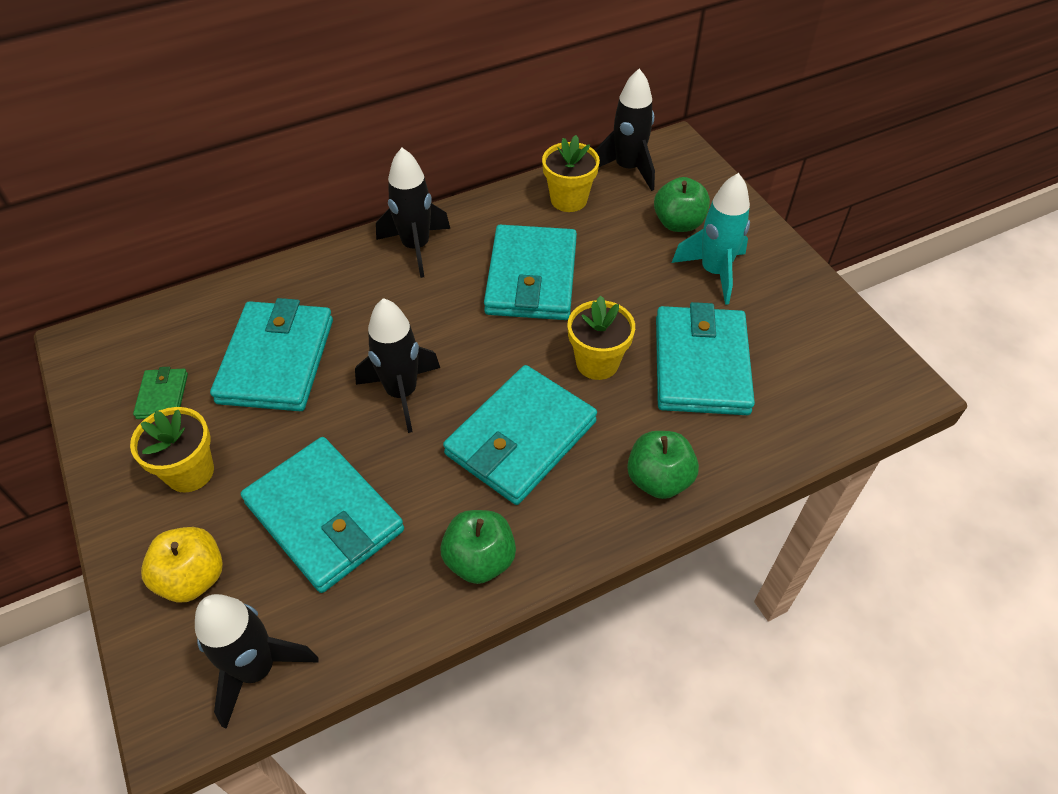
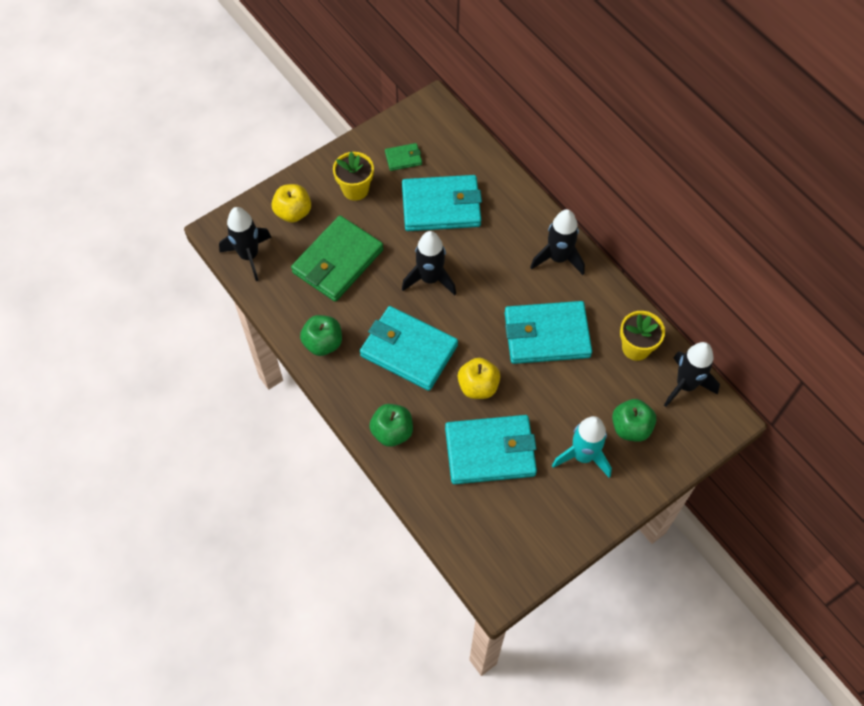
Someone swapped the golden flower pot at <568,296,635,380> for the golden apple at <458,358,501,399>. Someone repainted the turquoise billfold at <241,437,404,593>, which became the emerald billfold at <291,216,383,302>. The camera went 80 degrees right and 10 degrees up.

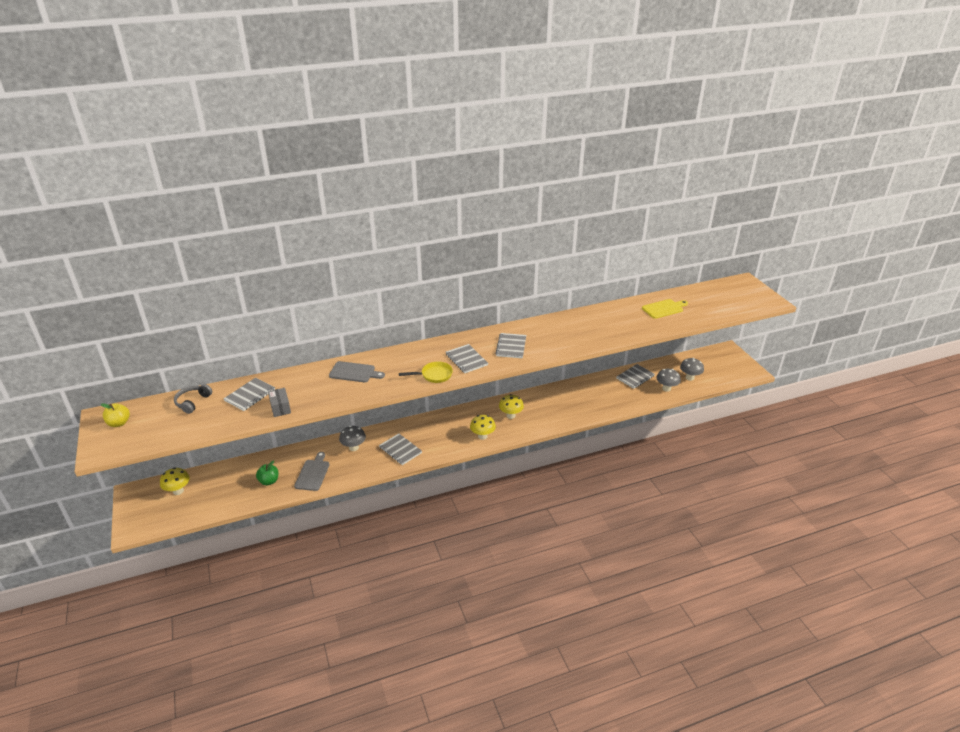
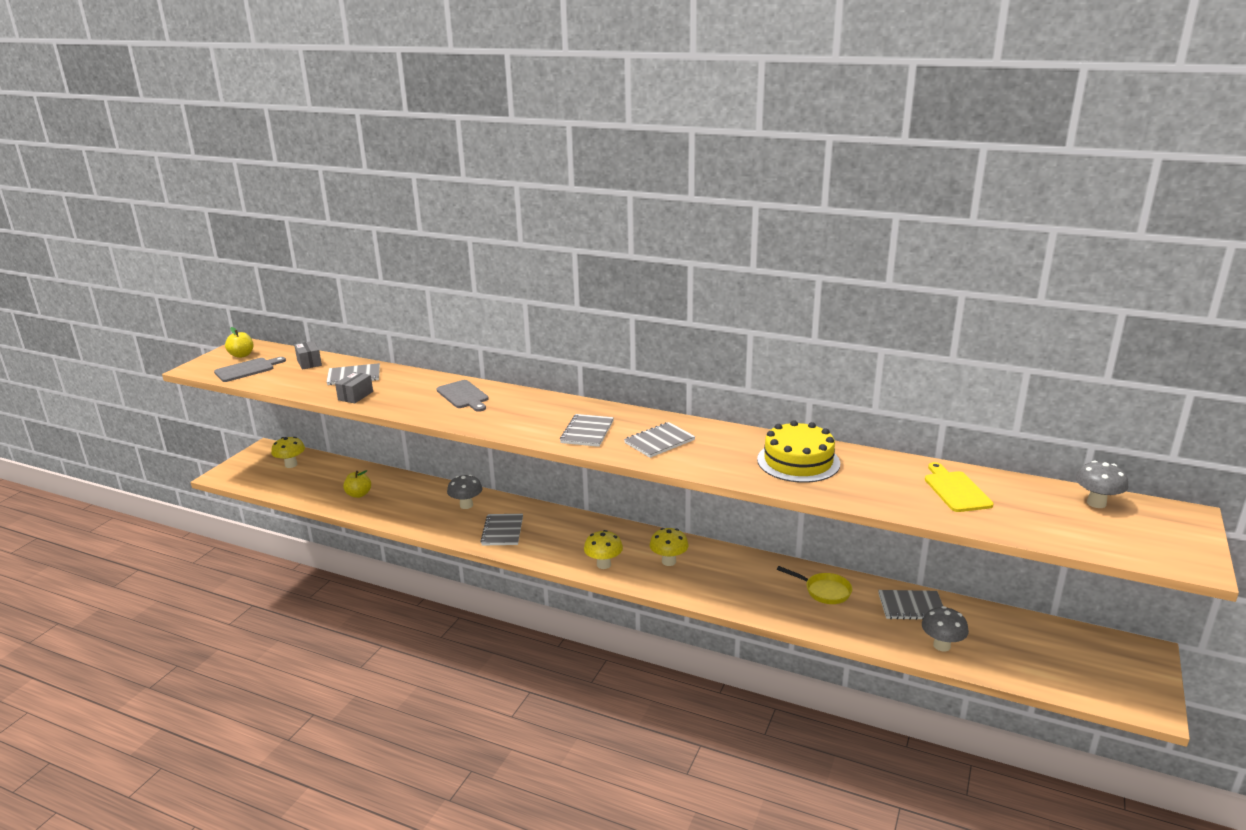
Someone rotated the golden bread board at <642,299,688,319> by 120 degrees counterclockwise. Someone carried the grey fungus from <680,358,704,381> to <1075,461,1128,508>. Someone carried the golden frying pan from <399,362,453,383> to <777,566,852,604>. Someone swapped the grey headphones at <174,384,212,414> for the grey package at <294,341,322,370>. Someone carried the grey bread board from <294,452,330,491> to <214,357,286,382>. Someone repainted the emerald apple at <256,460,278,485>, which became the golden apple at <343,470,371,498>. Someone put down the golden cake at <757,421,840,483>. The camera went 45 degrees right and 10 degrees down.

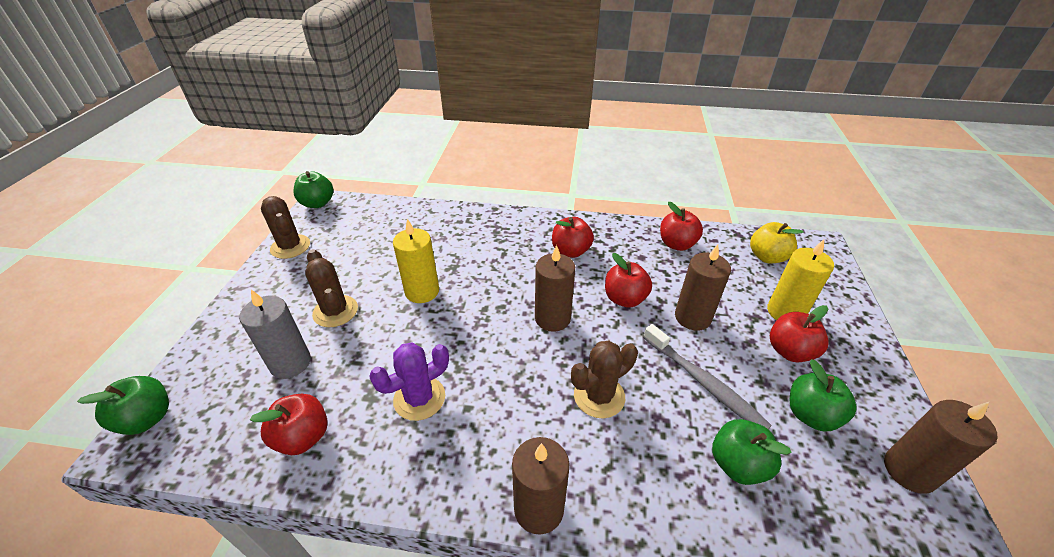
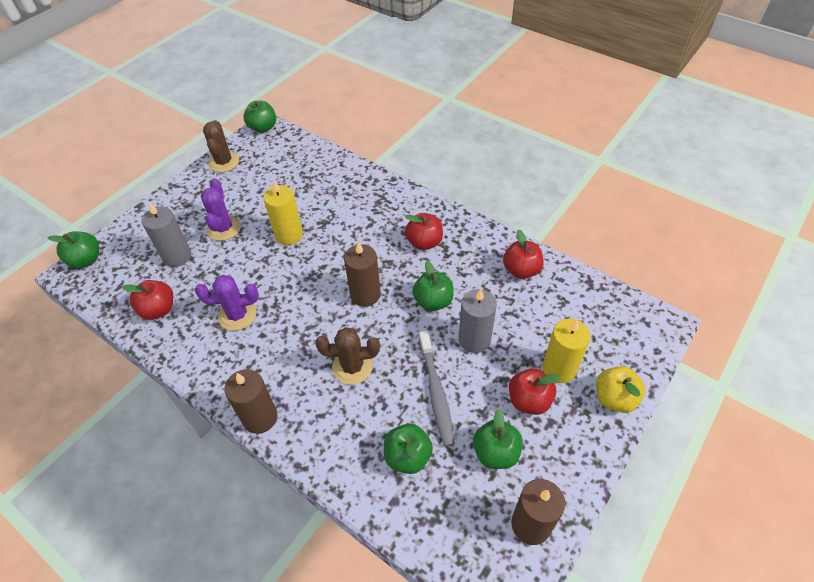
Someone carried the golden apple from <750,222,804,263> to <596,366,645,413>. Someone repainted the brown candle at <675,244,731,331>, which became the grey candle at <459,289,497,353>. Someone repainted the brown cactus at <305,249,358,328>, which became the royal purple cactus at <201,178,241,241>. Someone repainted the red apple at <605,253,652,308>, which became the emerald apple at <412,261,454,311>. The camera went 30 degrees right and 10 degrees up.

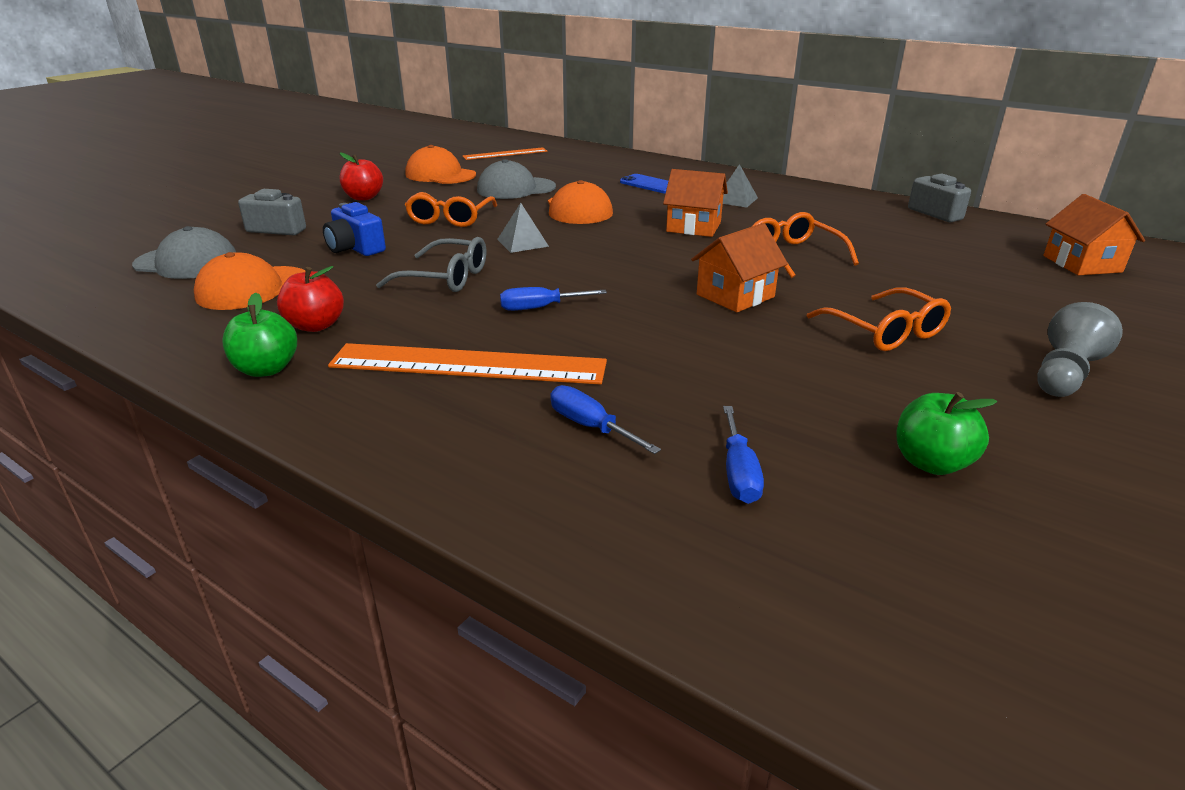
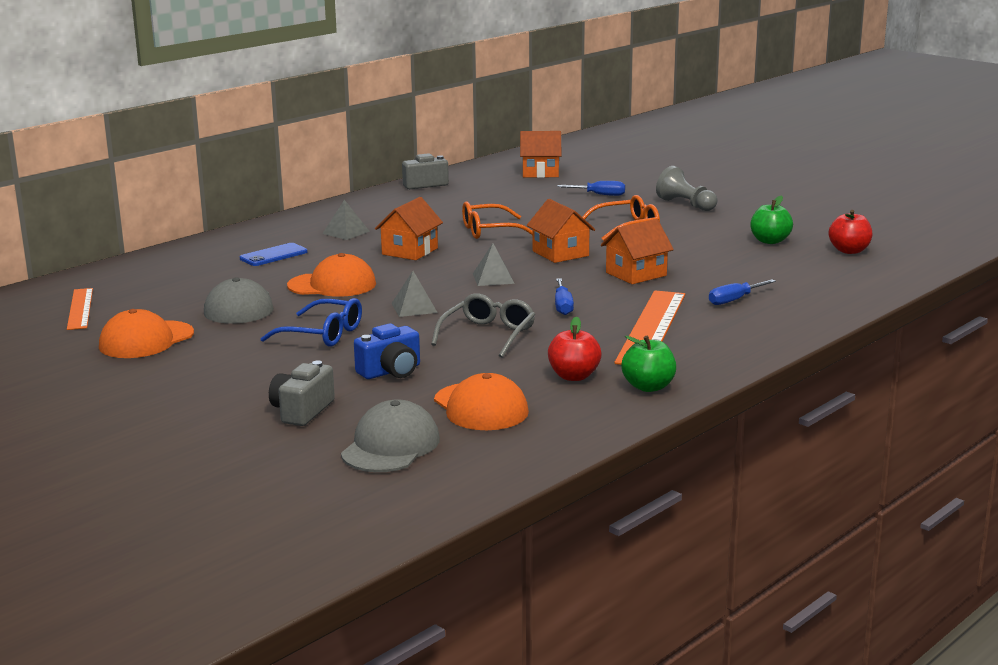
Someone carried the red apple from <340,153,383,200> to <829,210,873,254>. Someone repainted the orange-coloured eyeglasses at <405,192,497,227>, which became the cobalt eyeglasses at <260,298,362,347>. Someone carried the cobalt screwdriver from <723,406,764,504> to <557,181,625,196>. Someone put down the orange-coloured toy house at <601,219,674,284>. Someone put down the grey pyramid shape at <473,243,515,286>. The camera went 80 degrees left and 10 degrees down.

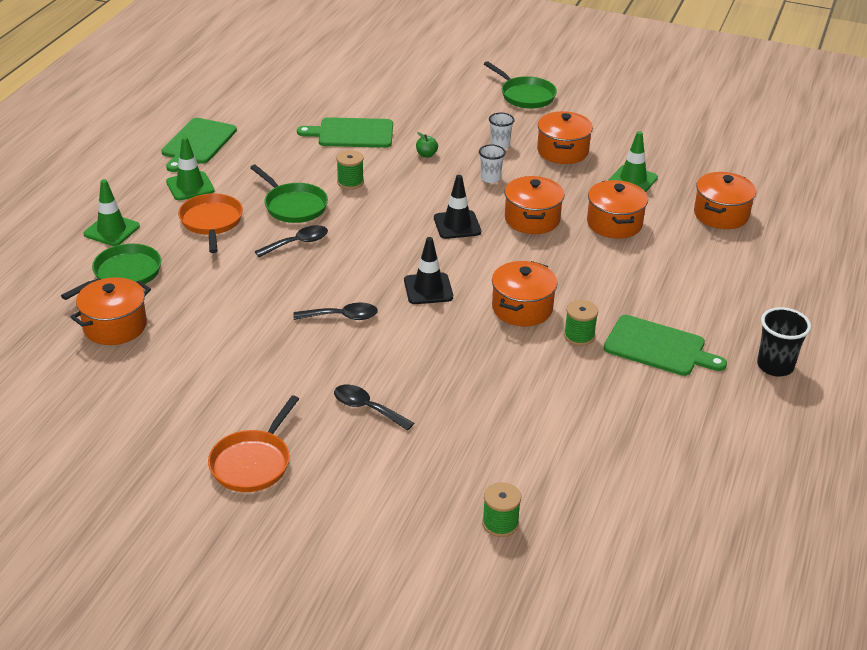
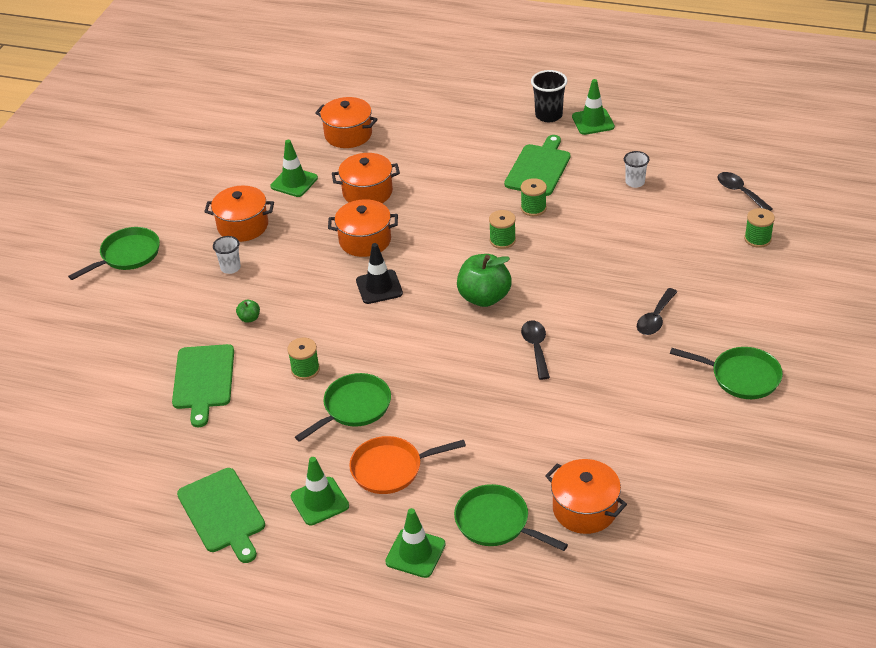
Someone rotated the emerald bread board at <161,118,237,172> by 45 degrees clockwise. Someone carried the white cup from <479,144,506,183> to <624,151,650,188>. Someone carried the black spoon from <255,225,328,257> to <717,172,773,211>. Someone swapped the black traffic cone at <404,237,453,304> for the emerald apple at <457,254,512,307>. Someone swapped the orange-coloured cooking pot at <492,261,558,326> for the emerald spool at <489,210,516,249>. Someone repainted the orange-coloured frying pan at <208,396,299,492>, which became the emerald frying pan at <670,347,783,399>. Someone put down the emerald traffic cone at <572,79,615,135>. The camera went 90 degrees left and 5 degrees up.

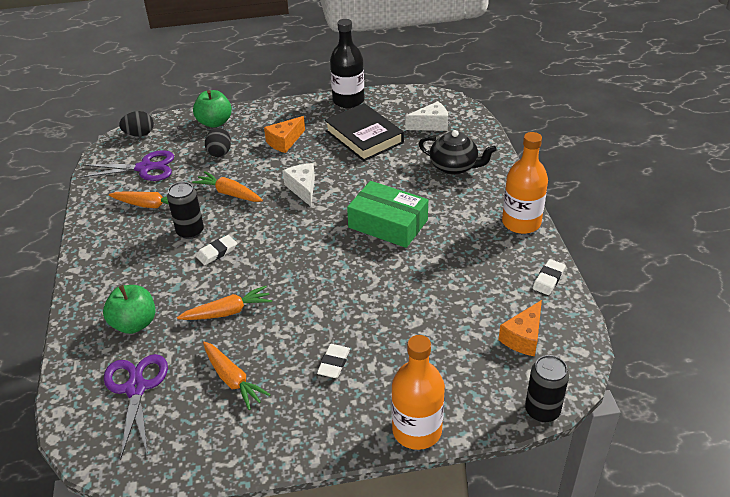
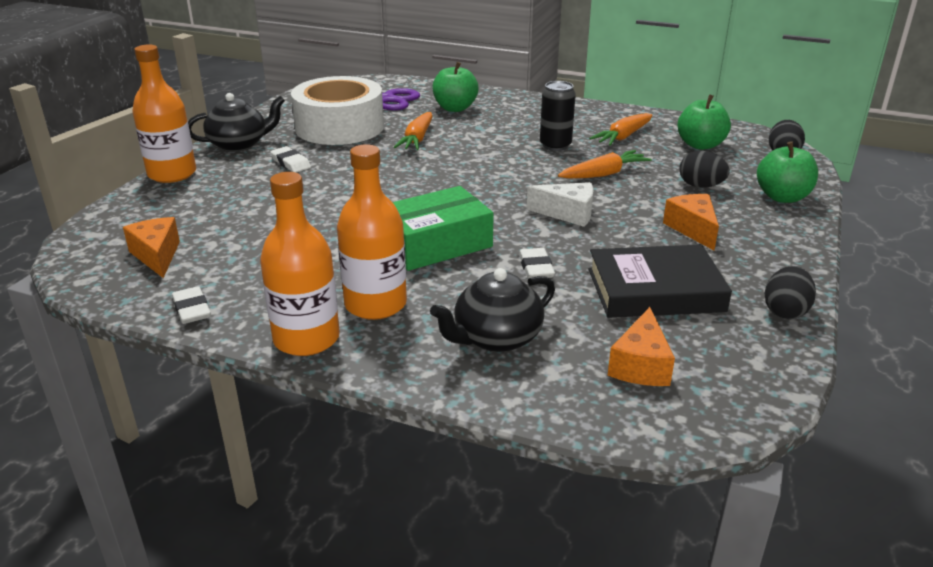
Someone swapped the black bottle at <330,19,364,108> for the black toy egg at <765,266,816,319>. Someone repainted the white cheese wedge at <405,101,448,131>, which became the orange-coloured cheese wedge at <607,307,675,386>. Someone swapped the royal purple scissors at <80,150,174,181> for the emerald apple at <678,94,731,150>. Someone carried the white gum eraser from <196,235,237,265> to <519,248,555,279>. Someone swapped the orange-coloured carrot at <203,342,271,410> for the white tape at <291,76,384,145>. Someone took away the black can at <525,355,569,422>. Someone put down the black teapot at <188,93,285,152>. Someone put down the orange-coloured bottle at <337,144,407,320>. The camera went 120 degrees right and 10 degrees down.

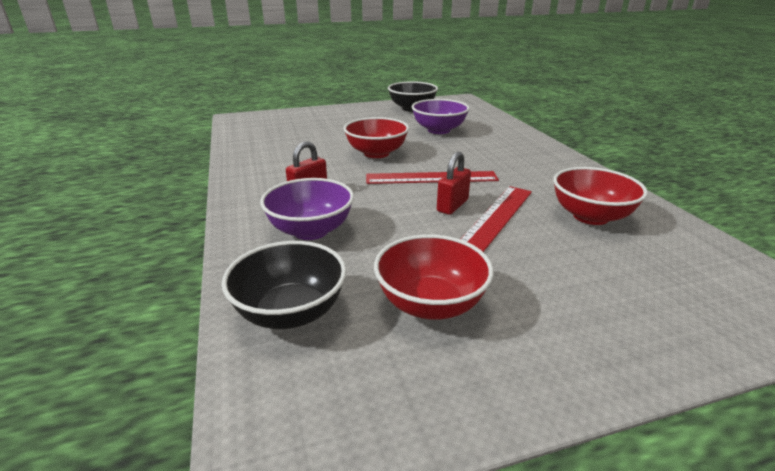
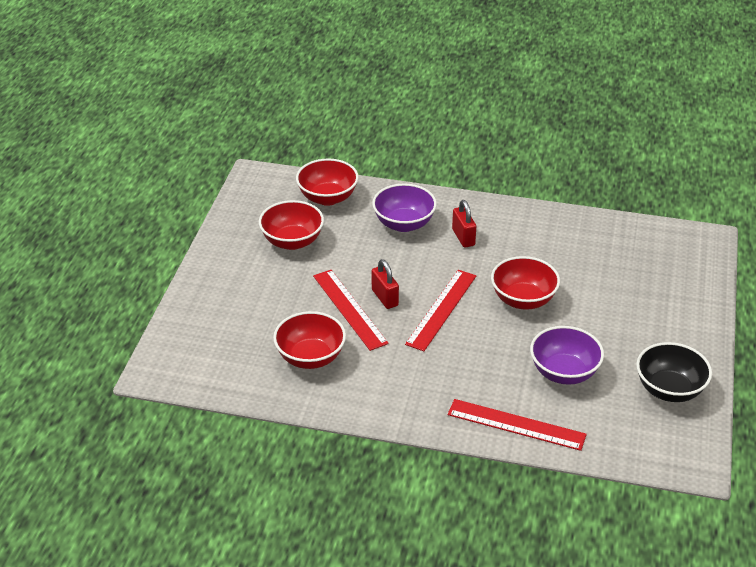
Someone repainted the black deep dish at <221,241,346,329>, which became the red deep dish at <296,159,359,206>. Someone put down the red measuring stick at <448,399,587,451>. The camera went 120 degrees right and 10 degrees up.

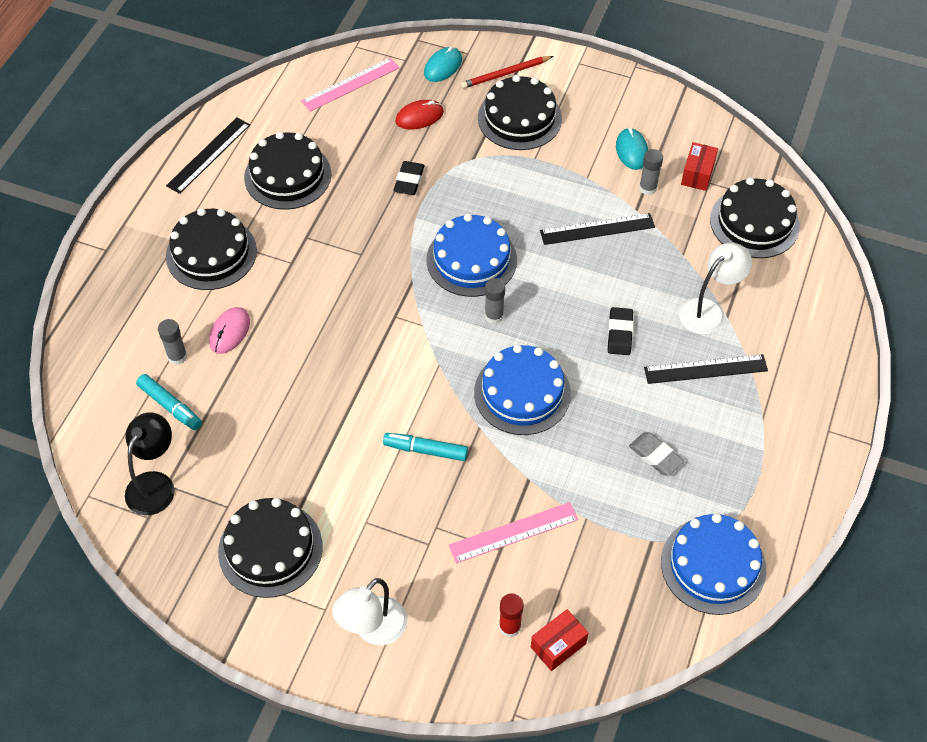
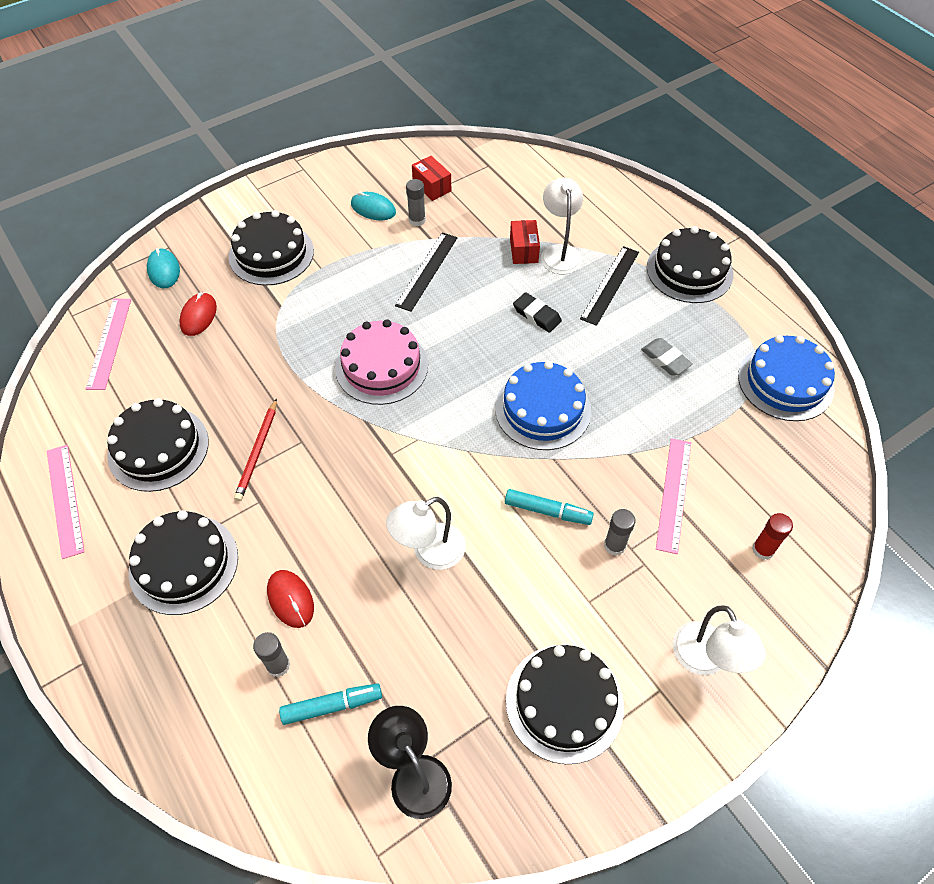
Someone carried the red wooden pencil from <461,56,553,89> to <234,398,277,502>. Someone repainted the black measuring stick at <166,117,250,194>, which became the pink measuring stick at <47,445,85,559>. Someone took away the black gum eraser at <393,161,425,195>. Someone carried the black cake from <710,177,800,258> to <647,226,733,303>. Someone repainted the cobalt cake at <426,214,517,297>, which became the pink cake at <335,319,428,405>. Someone carried the grey glue from <485,278,505,324> to <604,509,635,556>. Someone repainted the pink PC mouse at <209,307,250,354>, which became the red PC mouse at <267,570,314,628>. Someone rotated the grey gum eraser at <629,432,684,476> by 60 degrees clockwise. Someone rotated the turquoise marker pen at <383,433,468,461> by 120 degrees counterclockwise. Someone carried the red package from <531,609,588,671> to <510,220,540,264>. Someone put down the white reading lamp at <386,497,466,570>. The camera went 55 degrees left and 0 degrees up.

